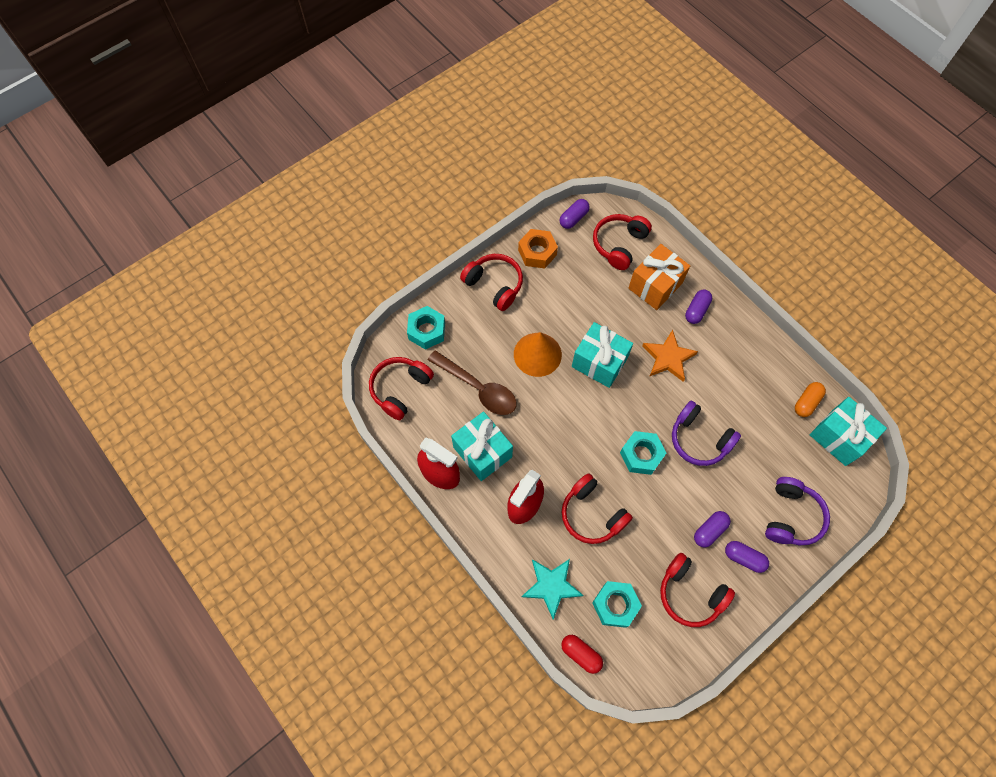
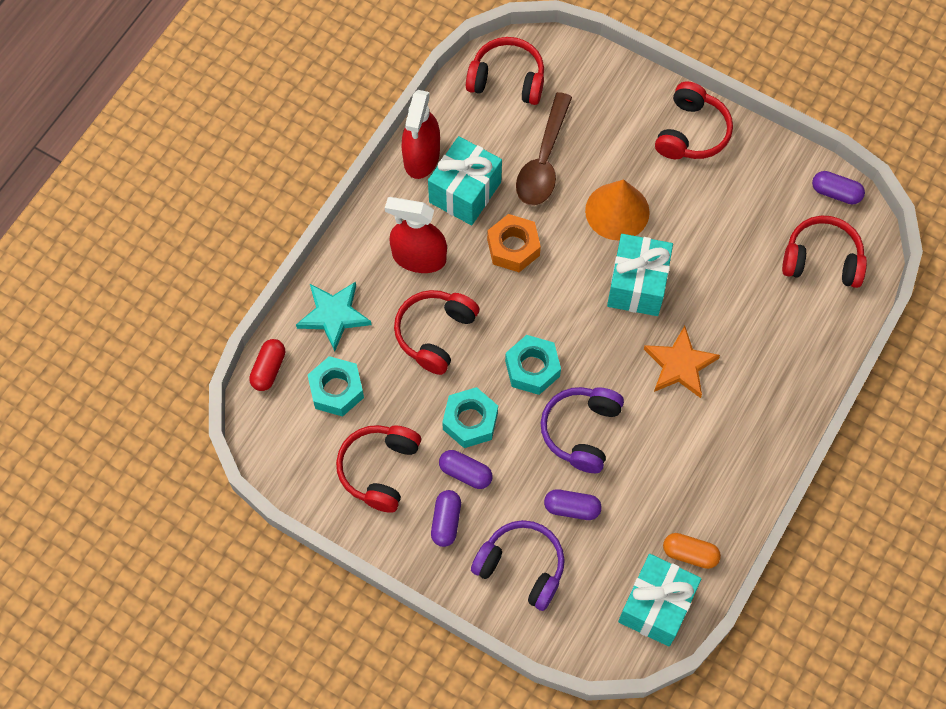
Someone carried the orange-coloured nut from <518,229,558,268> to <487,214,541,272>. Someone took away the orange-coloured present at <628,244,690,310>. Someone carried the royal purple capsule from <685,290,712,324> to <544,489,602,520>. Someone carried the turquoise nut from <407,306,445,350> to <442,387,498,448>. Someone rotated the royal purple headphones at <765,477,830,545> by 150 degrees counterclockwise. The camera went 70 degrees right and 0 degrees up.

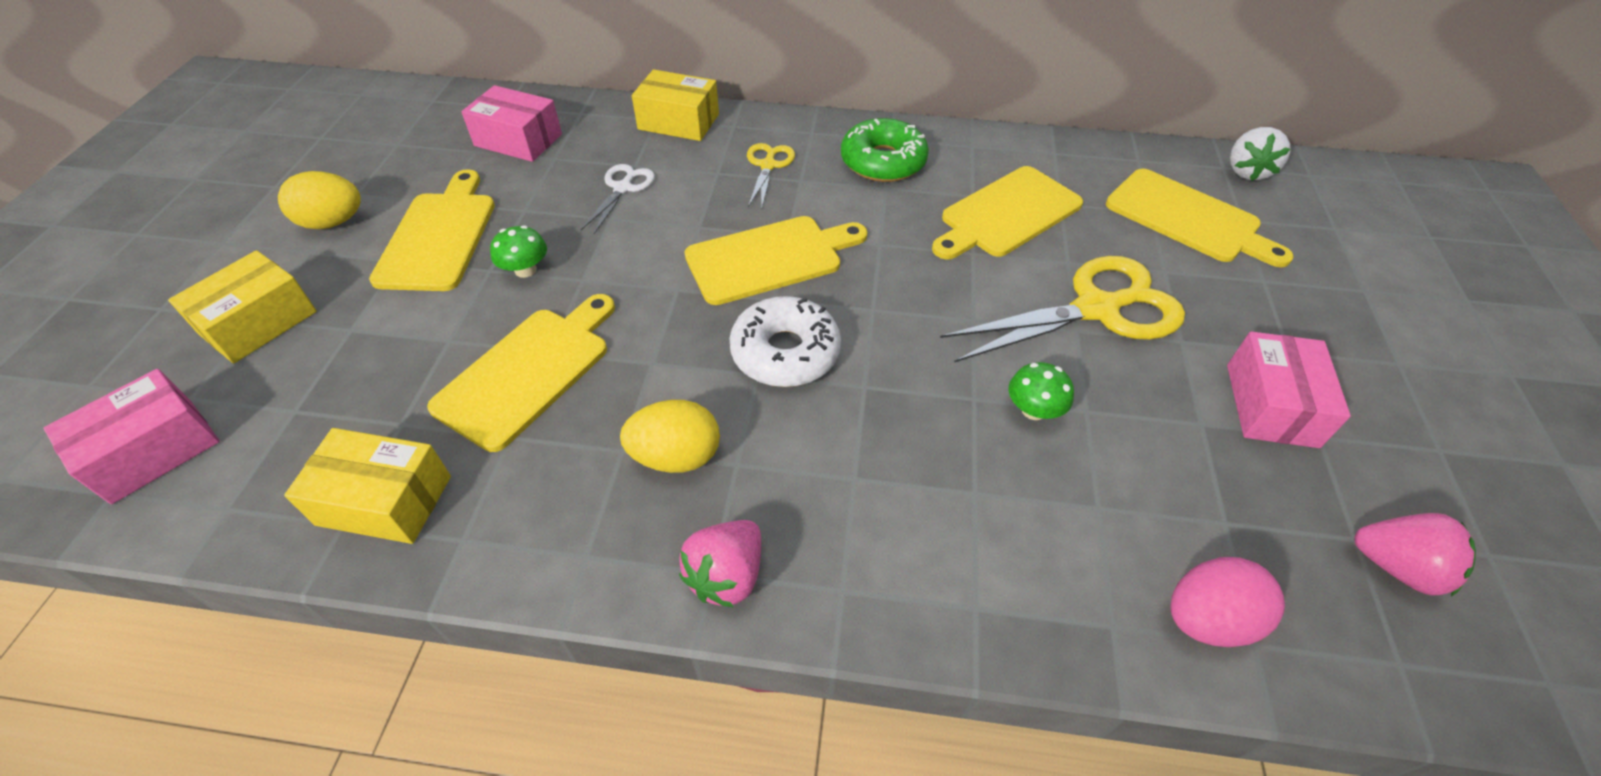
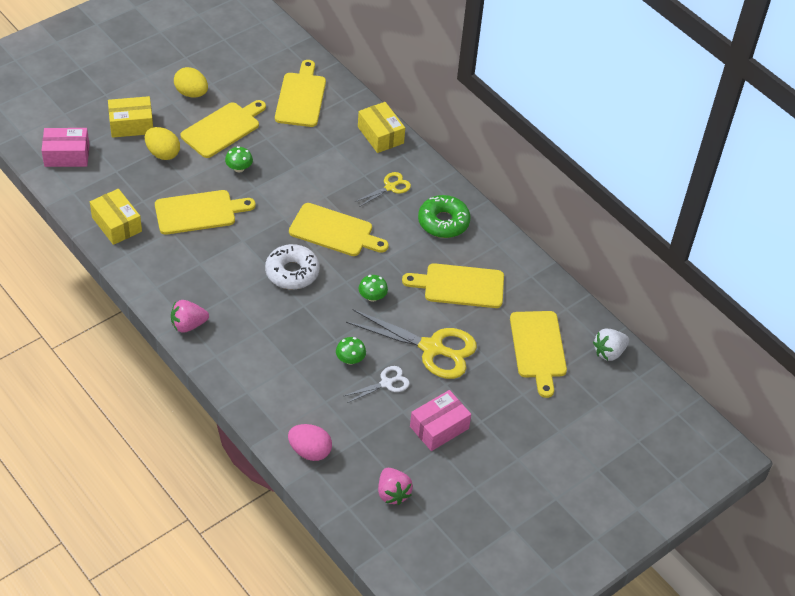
Someone swapped the pink package at <461,85,562,162> for the golden bread board at <275,60,326,127>. Someone carried the white scissors from <581,164,655,234> to <344,366,410,403>. Someone carried the golden toy egg from <620,400,720,473> to <145,127,180,160>. Someone put down the emerald fungus at <358,275,388,302>. The camera went 40 degrees right and 0 degrees up.

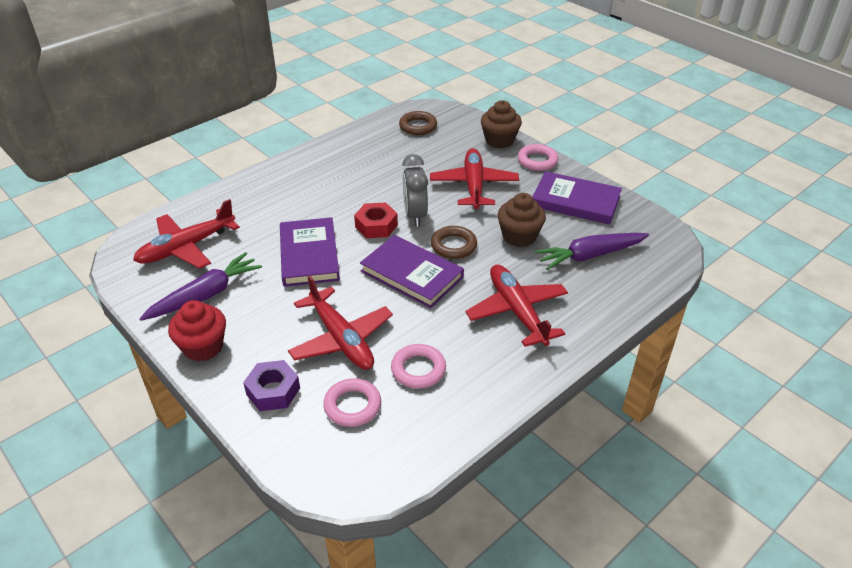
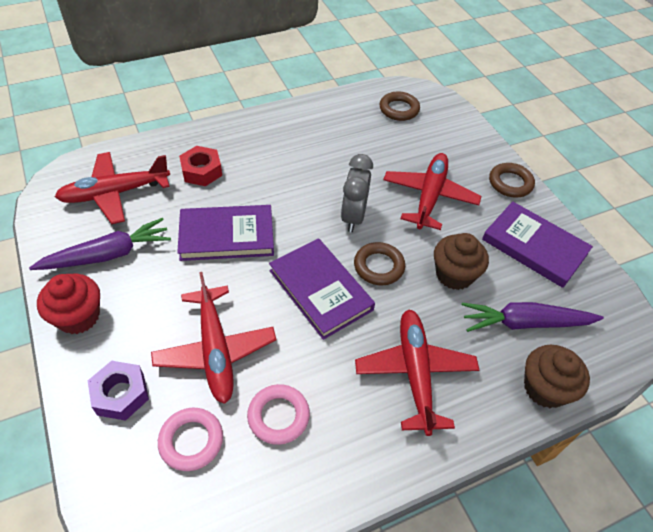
Someone carried the brown cupcake from <481,100,522,148> to <524,345,590,408>. Someone repainted the pink hoop at <518,144,558,171>, which became the brown hoop at <489,163,535,198>. Someone carried the red nut from <354,202,398,238> to <179,146,222,186>. Someone rotated the royal purple hardcover at <280,217,340,287> by 75 degrees clockwise. The camera went 15 degrees right and 10 degrees up.

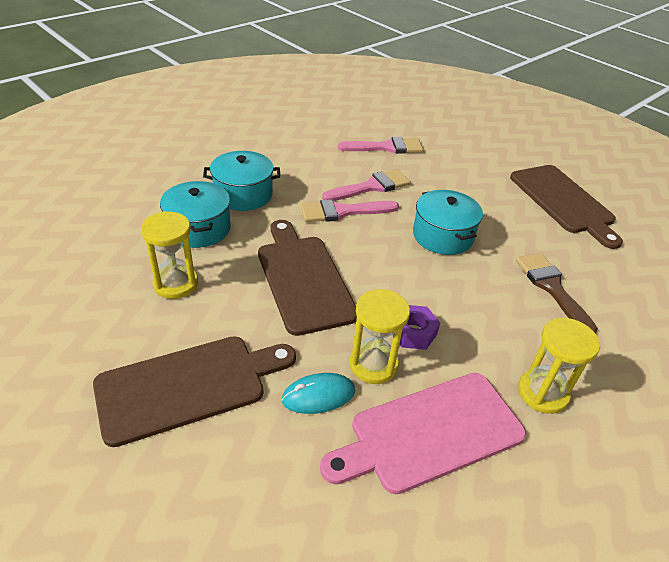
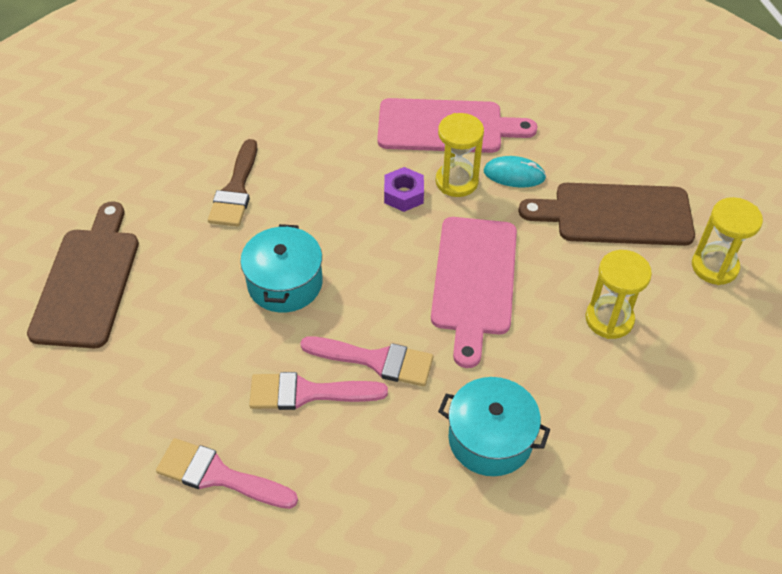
Someone took away the turquoise cooking pot at <160,181,231,248>. Someone repainted the brown bread board at <258,220,357,336>, which became the pink bread board at <431,217,517,368>. Someone carried the golden hourglass from <518,318,600,414> to <692,197,763,285>. The camera went 150 degrees left and 10 degrees up.

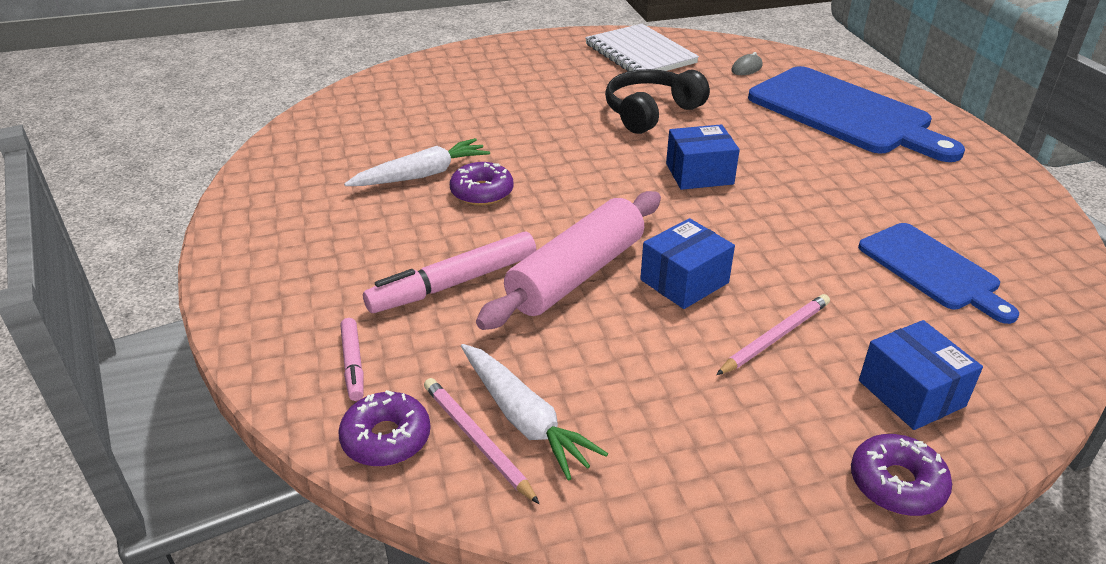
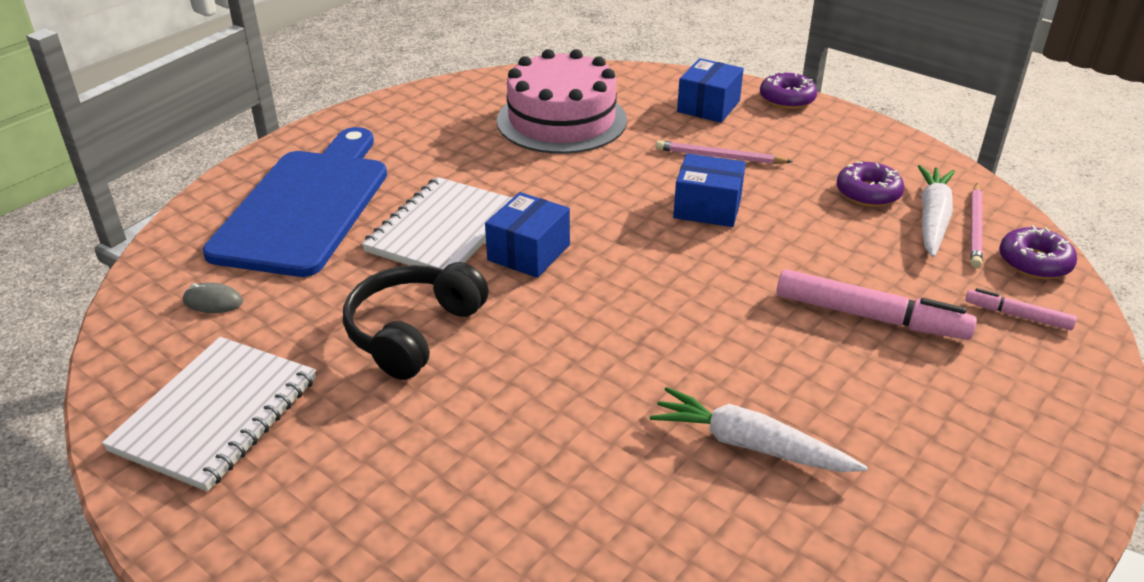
Someone rotated the black headphones at <605,69,710,134> by 105 degrees clockwise. Someone rotated the cobalt package at <666,124,740,190> by 75 degrees clockwise. Someone carried the royal purple doughnut from <450,162,513,205> to <837,161,904,207>. Someone took away the pink dough roller at <476,191,661,330>. Someone swapped the cobalt bread board at <858,223,1019,324> for the pink cake at <497,49,627,154>. Someone rotated the pink marker pen at <340,318,364,401> by 105 degrees counterclockwise. Someone put down the white notepad at <362,177,512,270>. The camera went 125 degrees left and 0 degrees up.

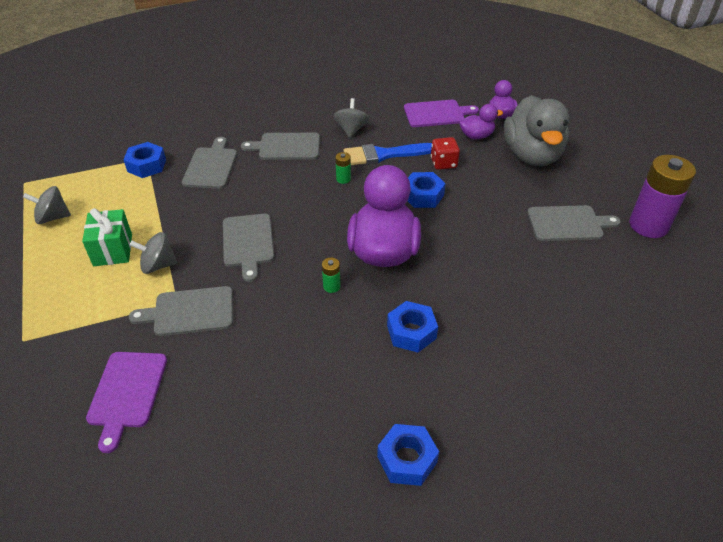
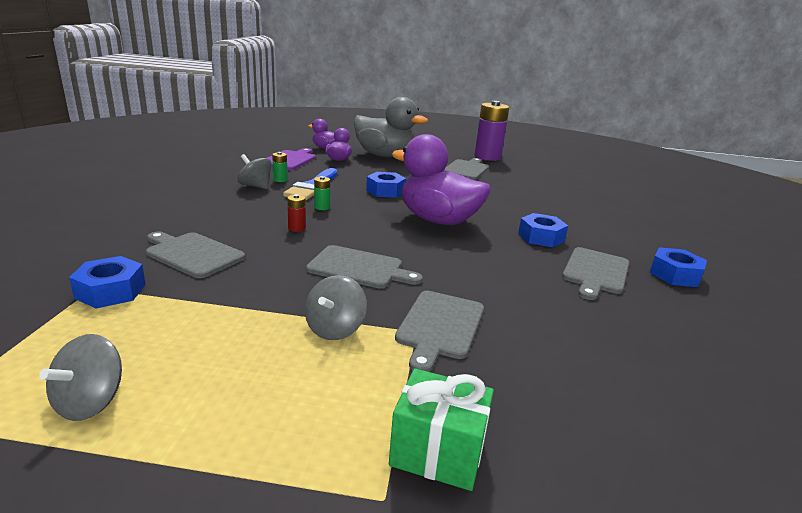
Someone carried the grey bread board from <241,133,320,160> to <562,247,629,300>. Someone took away the red dice at <431,137,460,170>. Someone carried the emerald present from <82,208,132,266> to <389,368,494,491>. Someone carried the emerald battery from <322,258,341,293> to <272,152,288,182>. Someone took away the royal purple bread board at <86,352,167,453>. Someone put down the red battery at <287,194,306,232>. The camera went 65 degrees left and 20 degrees down.

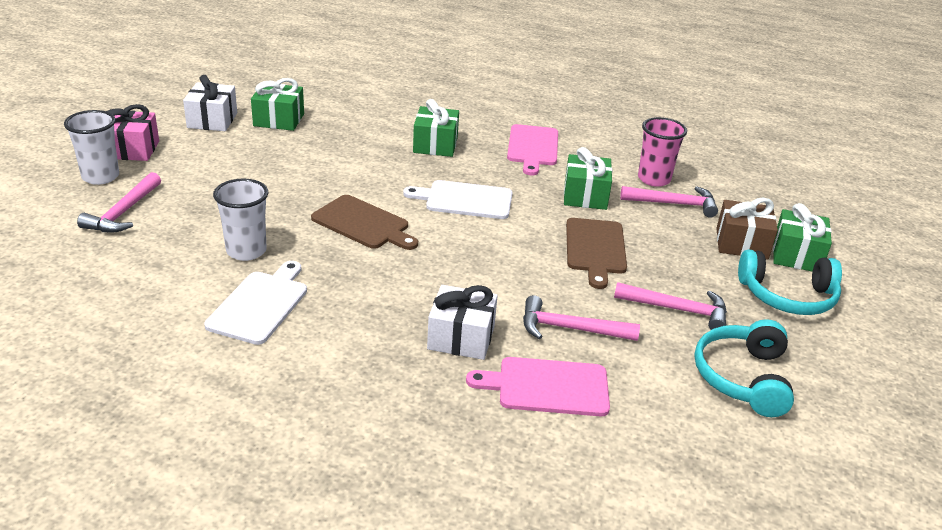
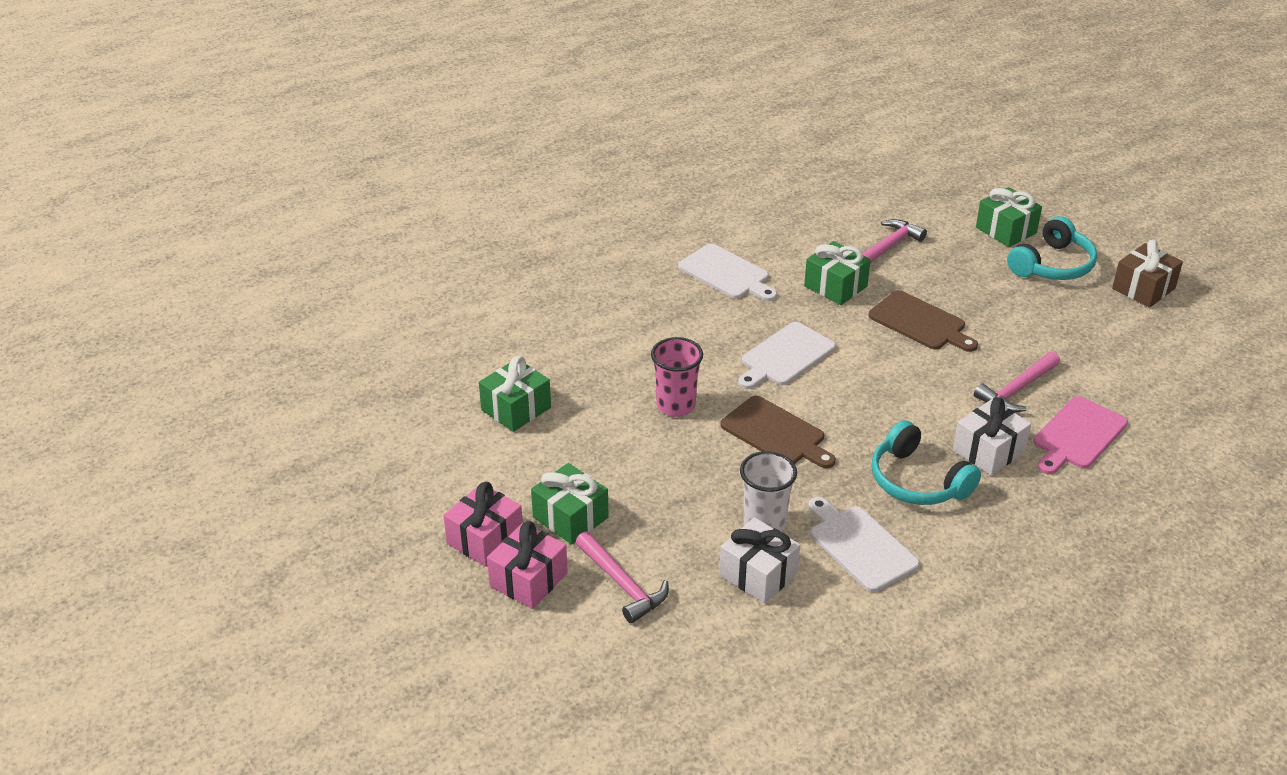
Someone carried the white present from <183,75,237,131> to <719,517,800,603>. Someone carried the emerald present from <413,99,459,157> to <531,463,609,545>. Someone swapped the white cup at <64,110,119,185> for the pink present at <487,521,568,609>. Someone carried the pink cup from <638,117,687,187> to <651,337,703,417>. Someone repainted the pink bread board at <507,124,558,175>, which became the white bread board at <678,243,777,301>. Someone rotated the brown bread board at <311,195,418,250> by 60 degrees clockwise. Someone carried the brown present from <716,198,778,260> to <1112,240,1183,308>. Someone took away the pink hammer at <614,282,727,330>. Someone carried the turquoise headphones from <694,319,794,417> to <871,420,981,505>. The camera went 50 degrees left and 5 degrees up.

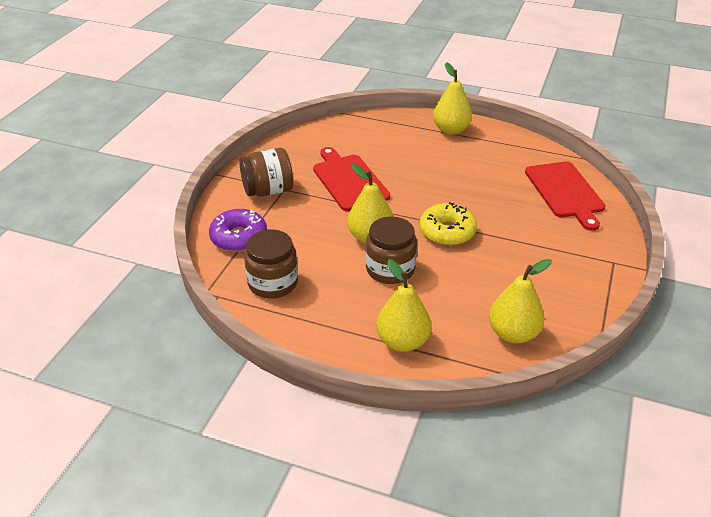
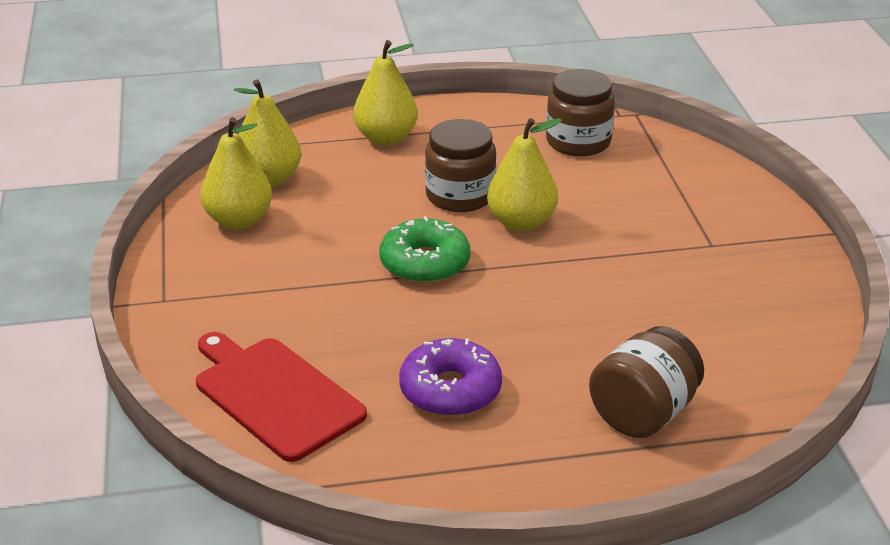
Someone carried the golden pear from <433,62,472,135> to <200,117,272,229>. Someone took away the red bread board at <313,147,390,211>. Someone carried the brown jam jar from <239,148,293,197> to <589,326,704,438>. Someone repainted the golden doughnut at <420,202,477,246>, which became the emerald doughnut at <379,216,470,284>. Someone carried the royal purple doughnut from <209,209,267,252> to <399,338,502,417>. The camera went 150 degrees right and 5 degrees down.

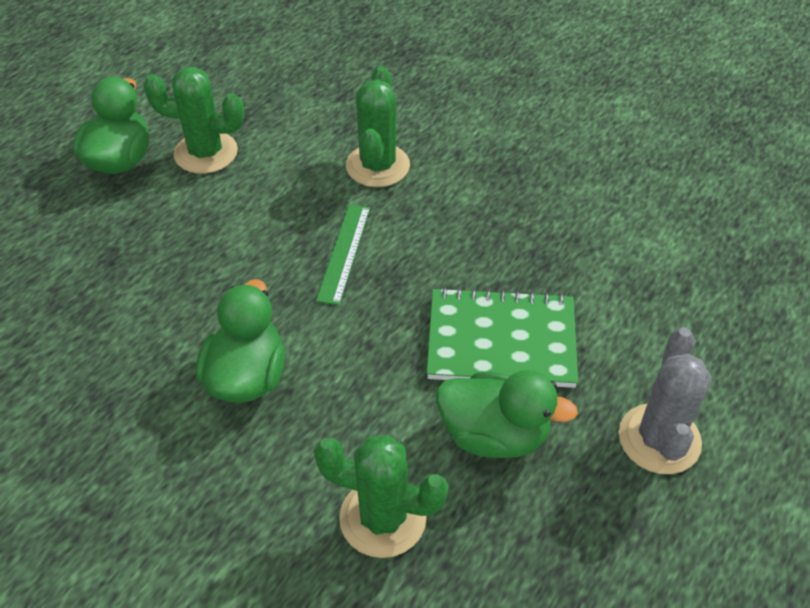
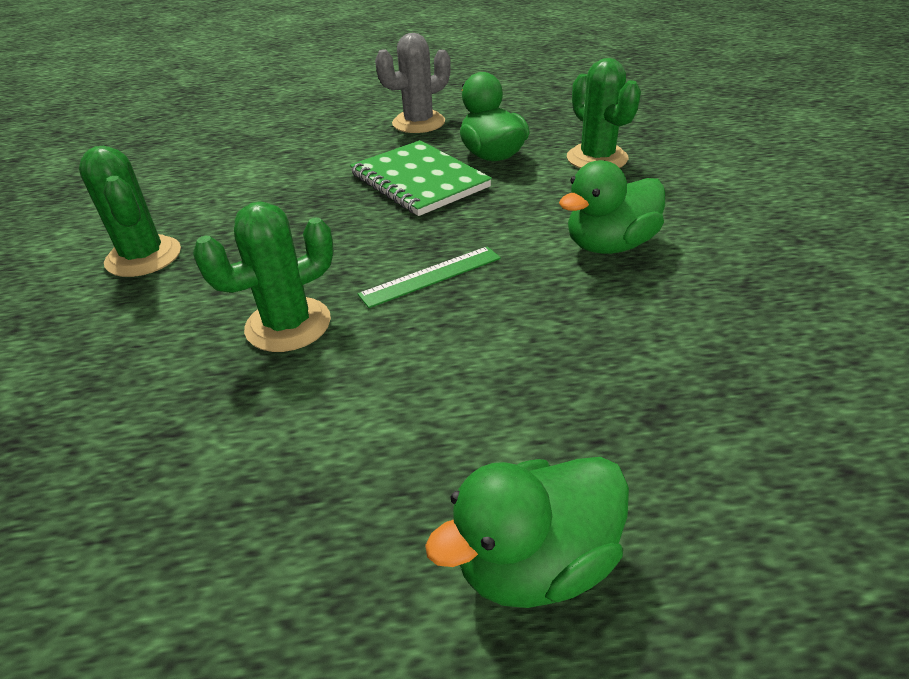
Someone carried the emerald cactus from <143,67,244,174> to <79,146,181,277>. The camera went 130 degrees left and 10 degrees down.

